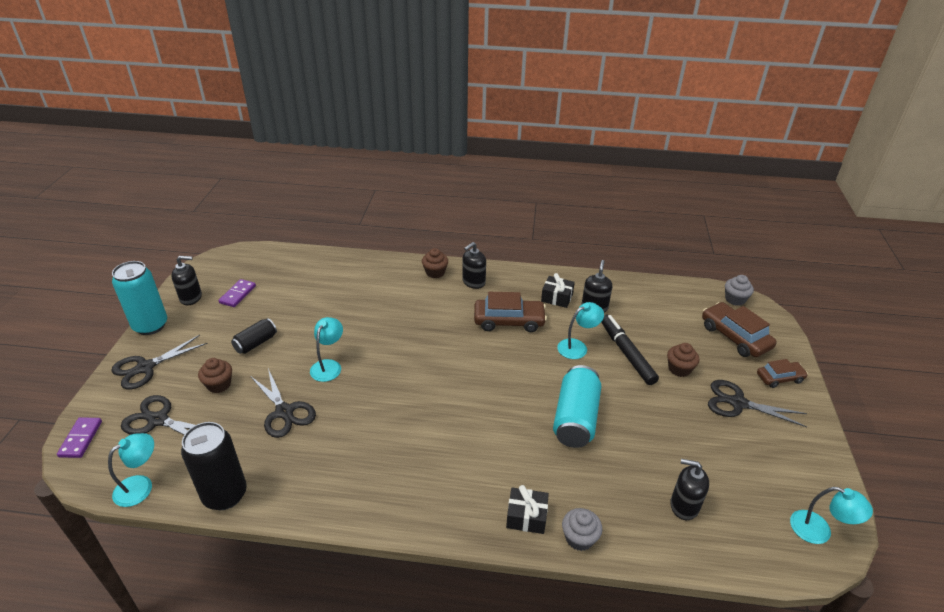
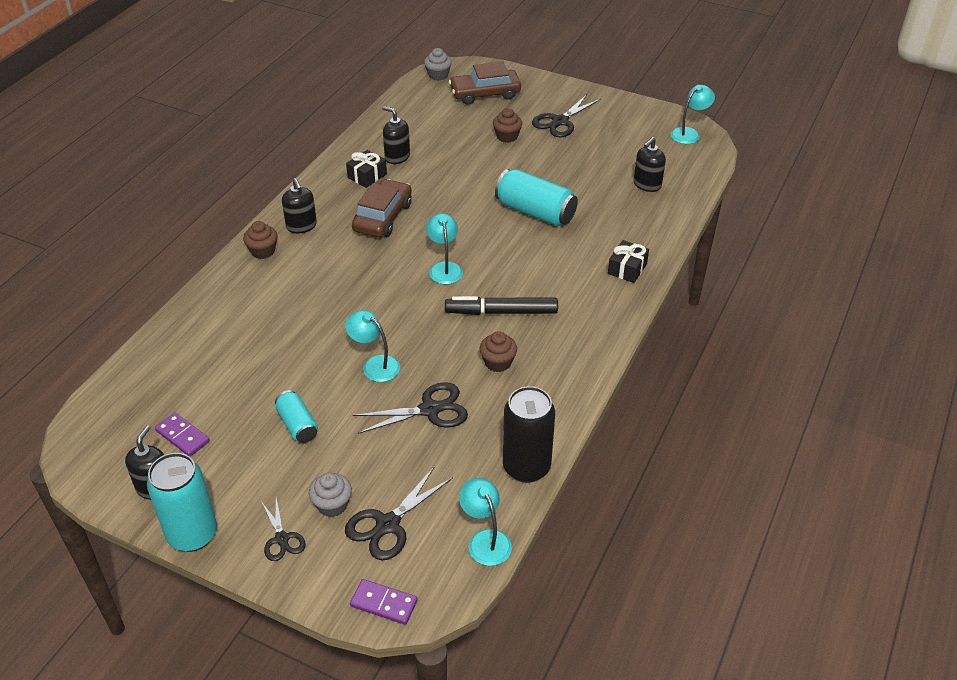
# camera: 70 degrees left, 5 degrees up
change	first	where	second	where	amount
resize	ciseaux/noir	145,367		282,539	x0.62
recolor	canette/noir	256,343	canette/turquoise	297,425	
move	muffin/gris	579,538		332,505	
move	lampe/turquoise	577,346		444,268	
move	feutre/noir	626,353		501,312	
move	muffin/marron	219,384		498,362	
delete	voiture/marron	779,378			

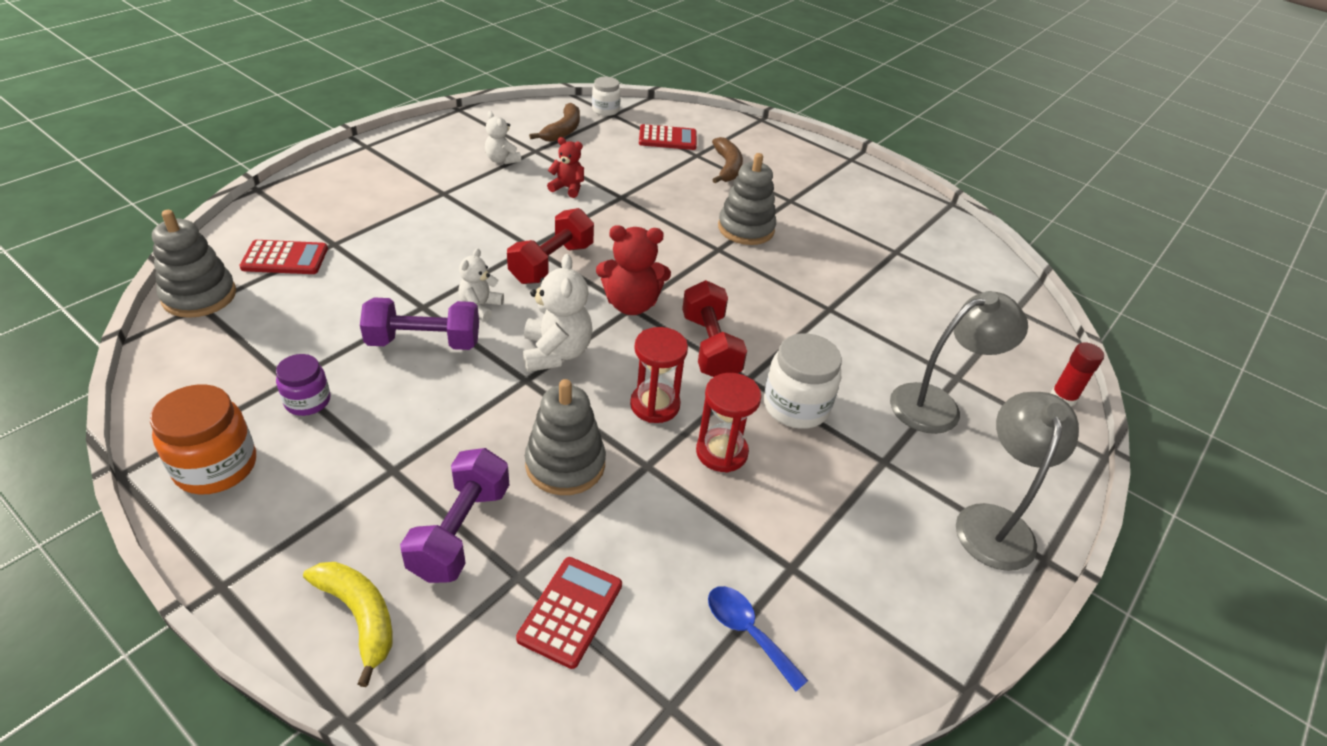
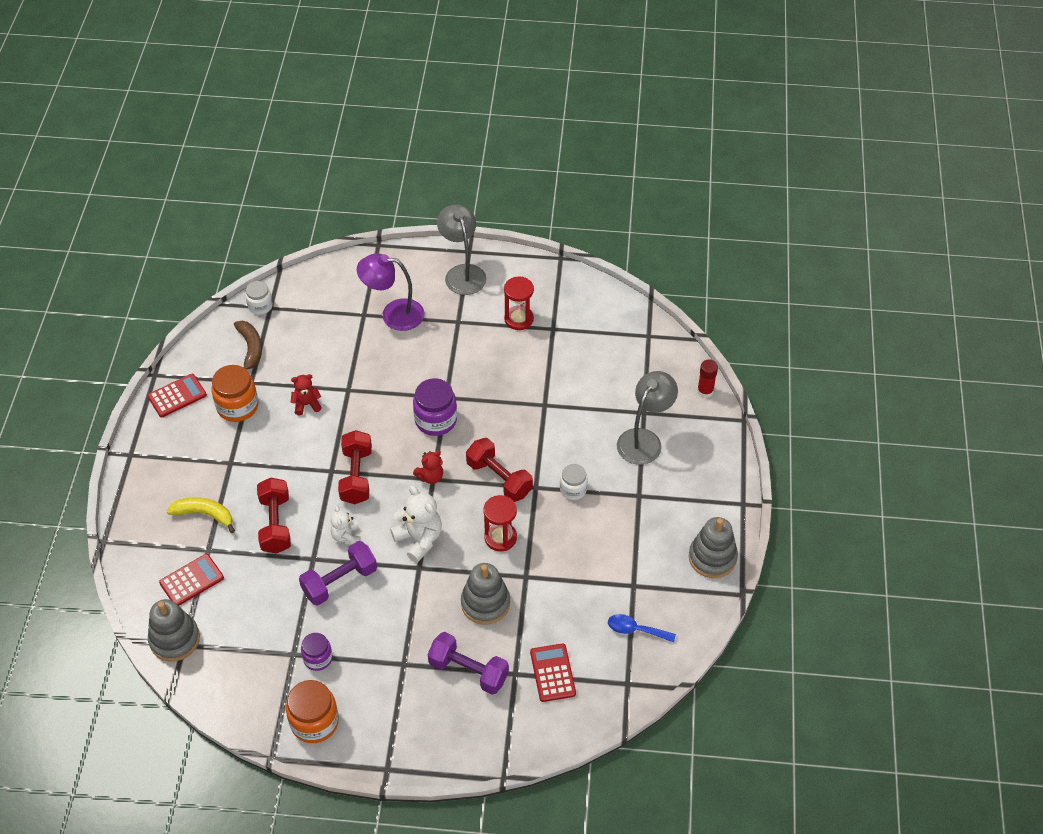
# camera: 30 degrees left, 10 degrees up
change	first	where	second	where	amount
move	calculatrice/rouge	667,138		177,396	
move	banane/jaune	359,616		204,514	
replace	ours en peluche/blanc	502,160	bocal/orange	237,406	
insert			haltère/rouge	276,524	
replace	banane/marron	727,167	lampe/violet	393,314	
insert			bocal/violet	436,420	
resize	ours en peluche/rouge	631,304		430,477	x0.61
rotate	haltère/violet	460,531		468,671	45 degrees counterclockwise
move	lampe/gris	994,522		462,273	
move	sablier/rouge	721,452		519,319	
resize	bocal/blanc	796,406		573,489	x0.62
move	jouet à empiler/gris	746,229		712,558	

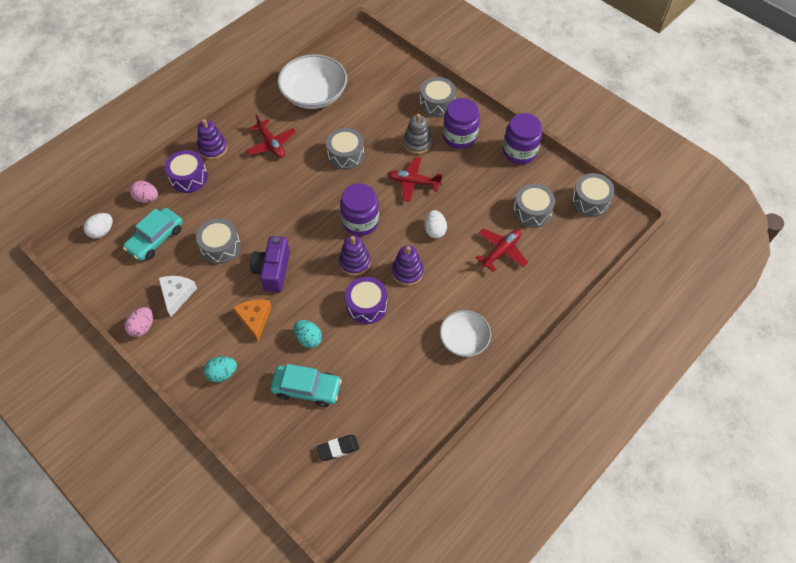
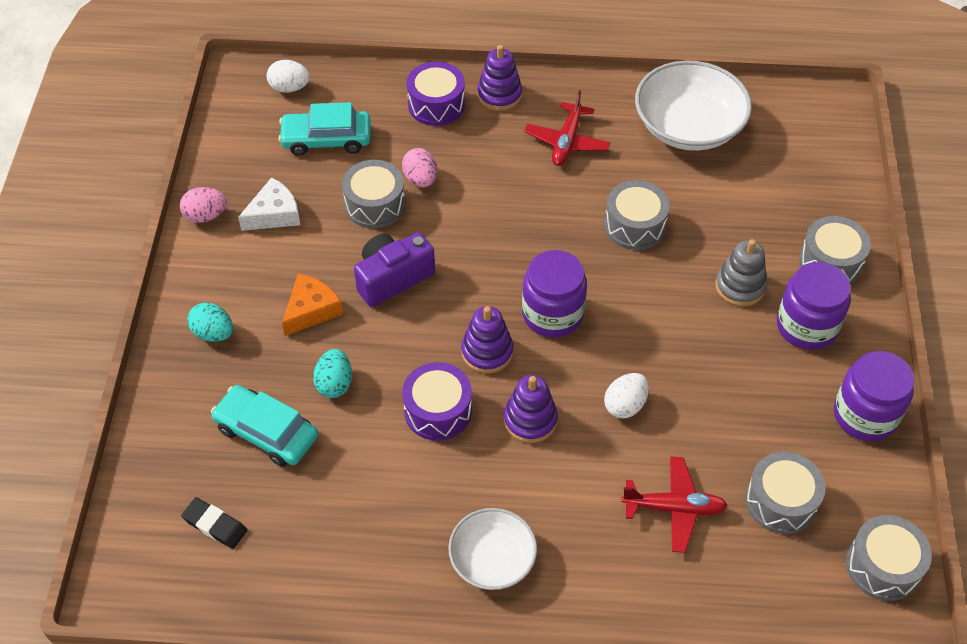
# camera: 50 degrees right, 5 degrees down
change	first	where	second	where	amount
rotate	voiture/turquoise	307,388		266,432	150 degrees clockwise
move	œuf/rose	147,198		420,179	
delete	avion/rouge	413,182			

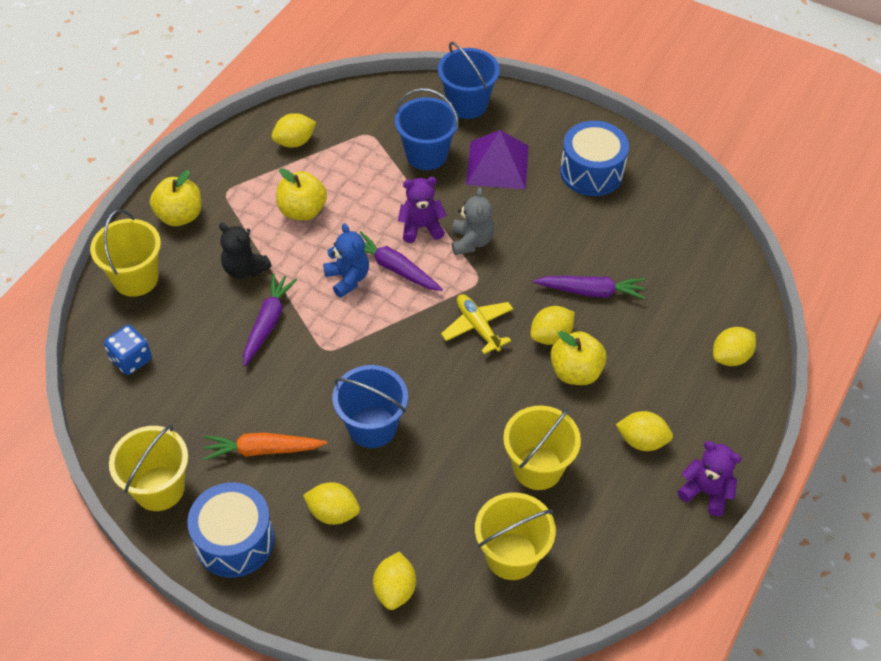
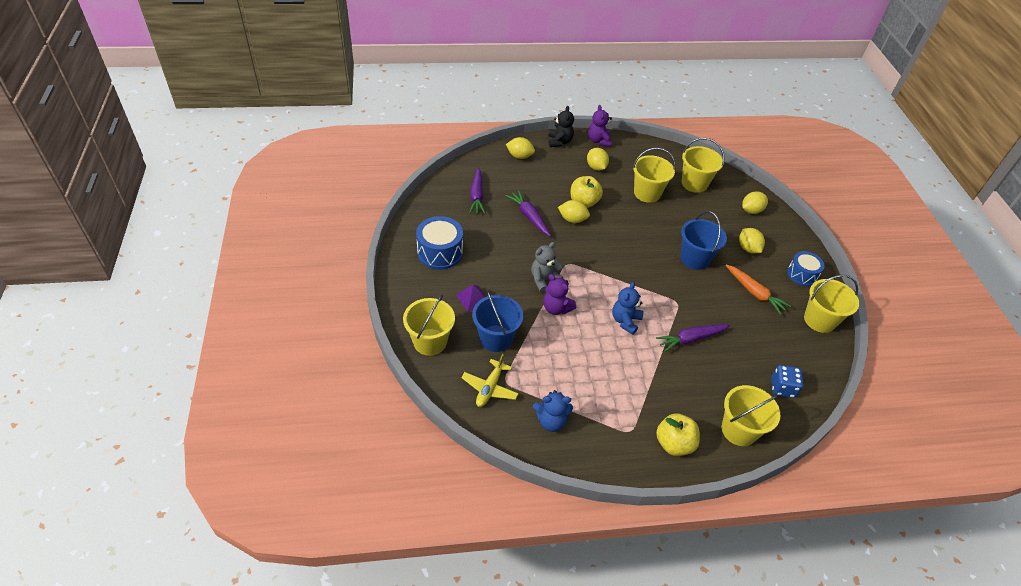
# camera: 130 degrees left, 5 degrees down
change	first	where	second	where	amount
recolor	seau/bleu	467,104	seau/jaune	430,342	
resize	pyramide/violet	497,165		472,298	x0.57
move	avion/jaune	478,327		490,388	
move	carotte/violet	394,268		477,195	
replace	citron/jaune	295,142	ours en peluche/bleu	551,421	
move	ours en peluche/noir	245,269		559,142	
resize	tambour/bleu	234,541		802,274	x0.66
delete	pomme/jaune	302,211			

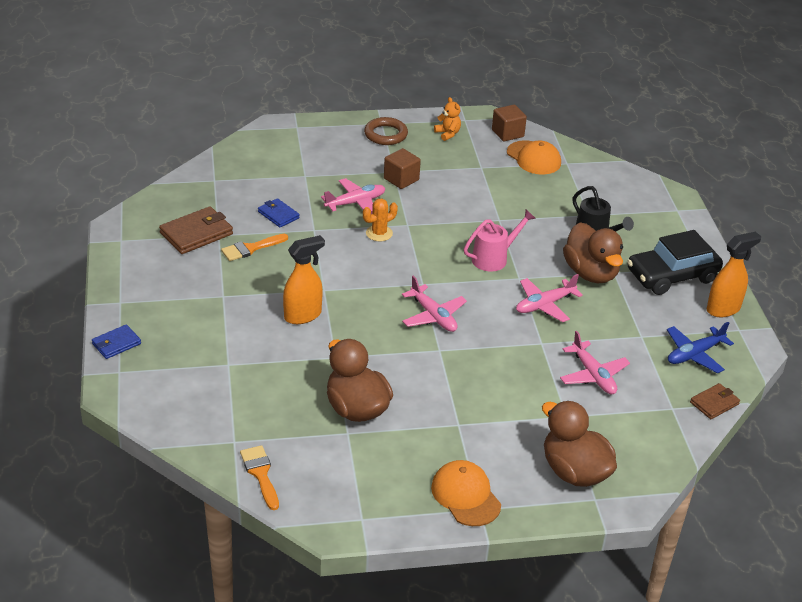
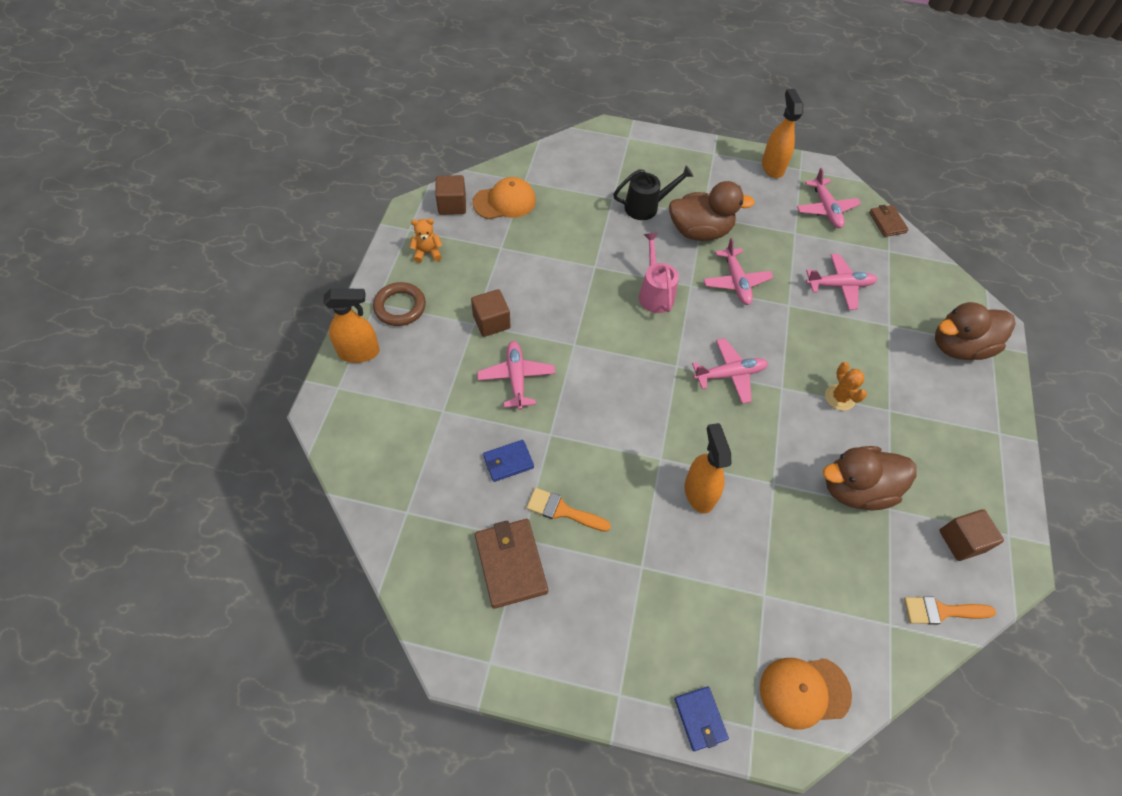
# camera: 70 degrees left, 20 degrees up
change	first	where	second	where	amount
insert			vaporisateur/orange	359,352	
rotate	pinceau/orange	250,248		562,510	120 degrees clockwise
move	casquette/orange	465,496		804,691	
recolor	avion/bleu	694,354	avion/rose	826,209	
move	cactus/orange	379,233		840,397	
insert			cube/marron	961,541	
delete	voiture/noir	672,276			

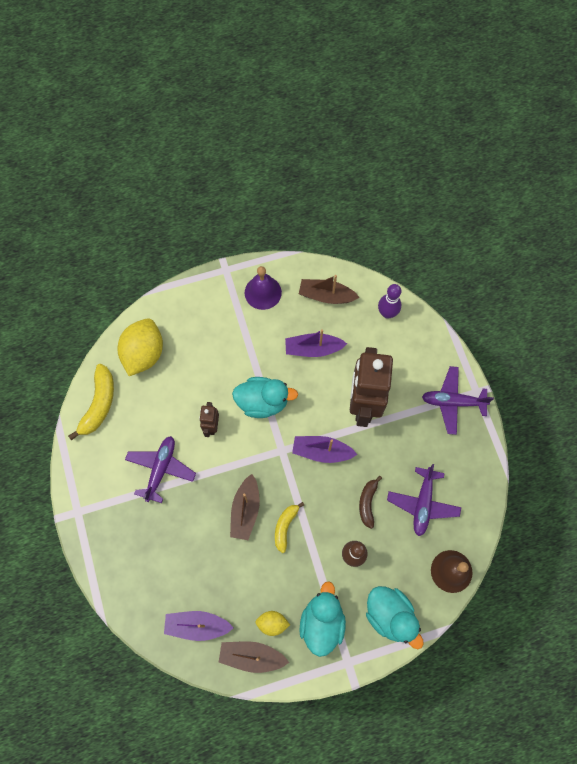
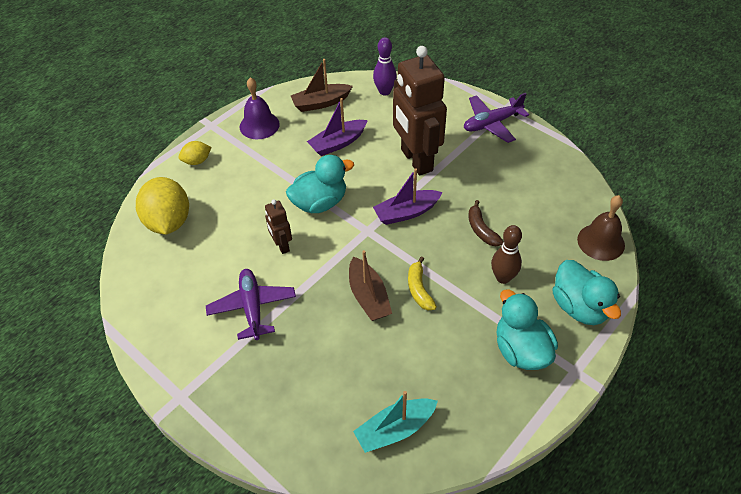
# camera: 30 degrees left, 20 degrees down
change	first	where	second	where	amount
move	citron/jaune	272,623		197,161	
recolor	bateau/violet	197,625	bateau/turquoise	395,429	
rotate	canard/turquoise	390,615		579,307	45 degrees clockwise
delete	banane/jaune	99,404			
delete	bateau/marron	252,656			
delete	avion/violet	422,503			

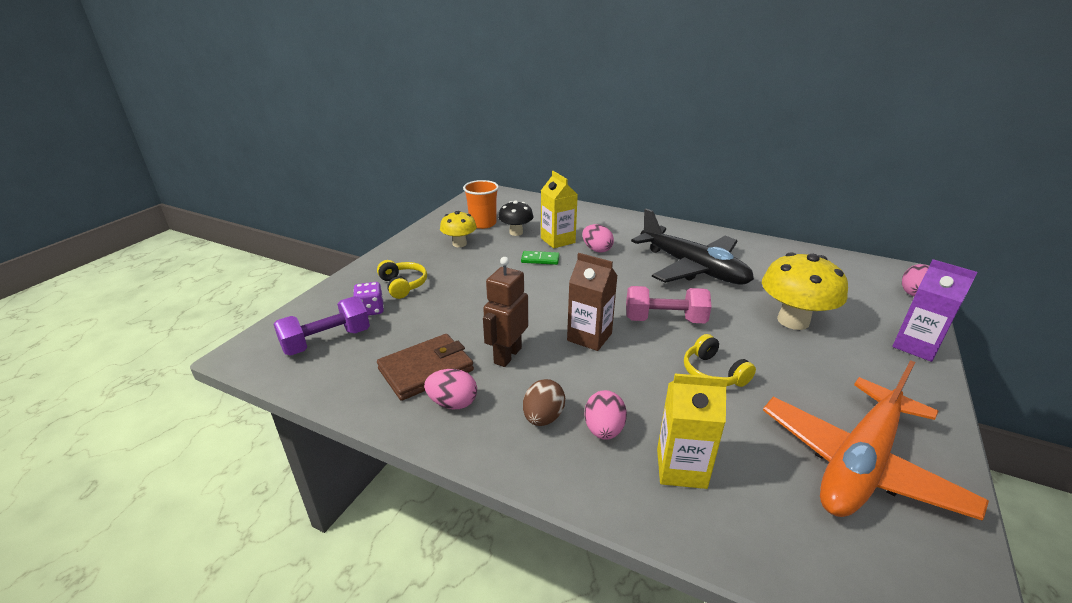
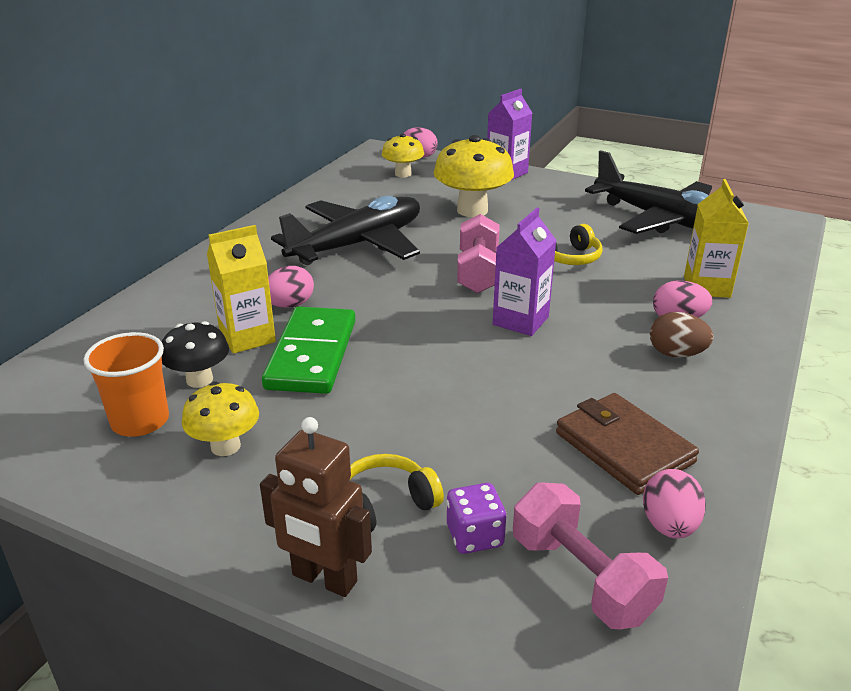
# camera: 90 degrees left, 0 degrees up
change	first	where	second	where	amount
move	robot/marron	507,355		324,579	
resize	domino/vert	540,259		311,354	x2.15
insert			champignon/jaune	403,174	
recolor	brique de lait/marron	589,337	brique de lait/violet	520,321	
recolor	haltère/violet	327,341	haltère/rose	581,577	
recolor	avion/orange	859,464	avion/noir	663,220	
move	œuf/rose	453,403		669,525	

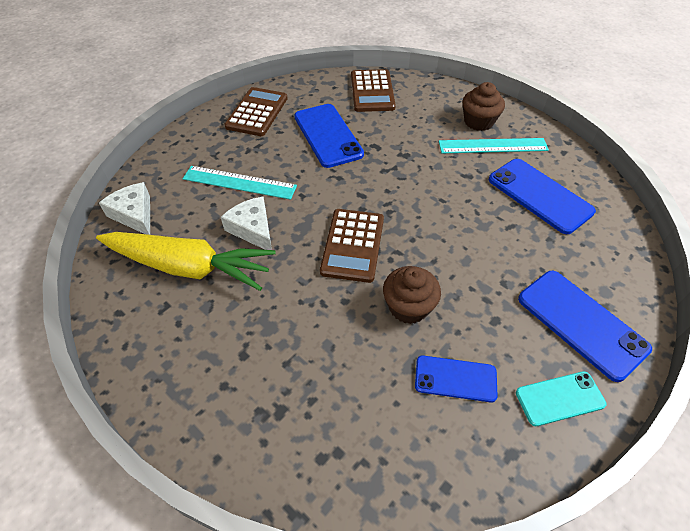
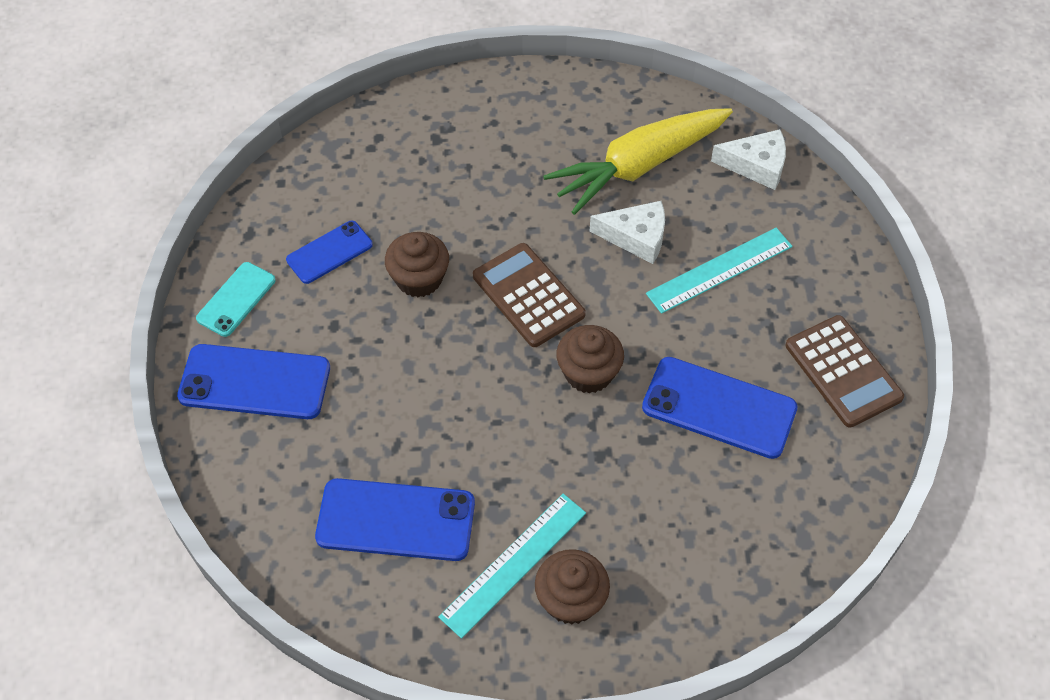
# camera: 135 degrees right, 5 degrees up
change	first	where	second	where	amount
insert			muffin/marron	588,373	
delete	calculatrice/marron	372,91			

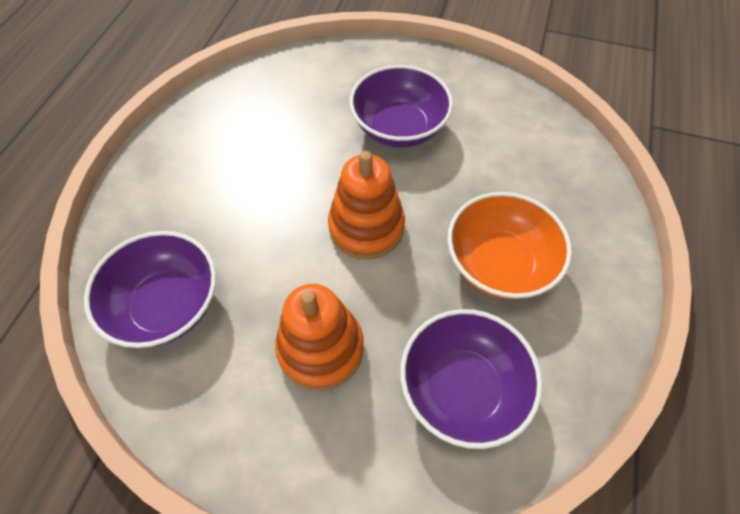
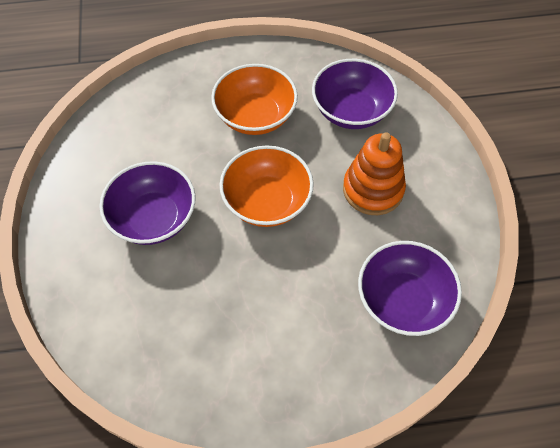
# camera: 115 degrees left, 0 degrees up
change	first	where	second	where	amount
replace	jouet à empiler/orange	366,227	bol/orange	267,201	

